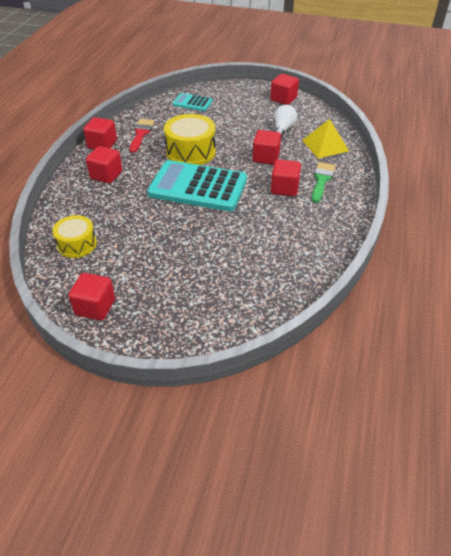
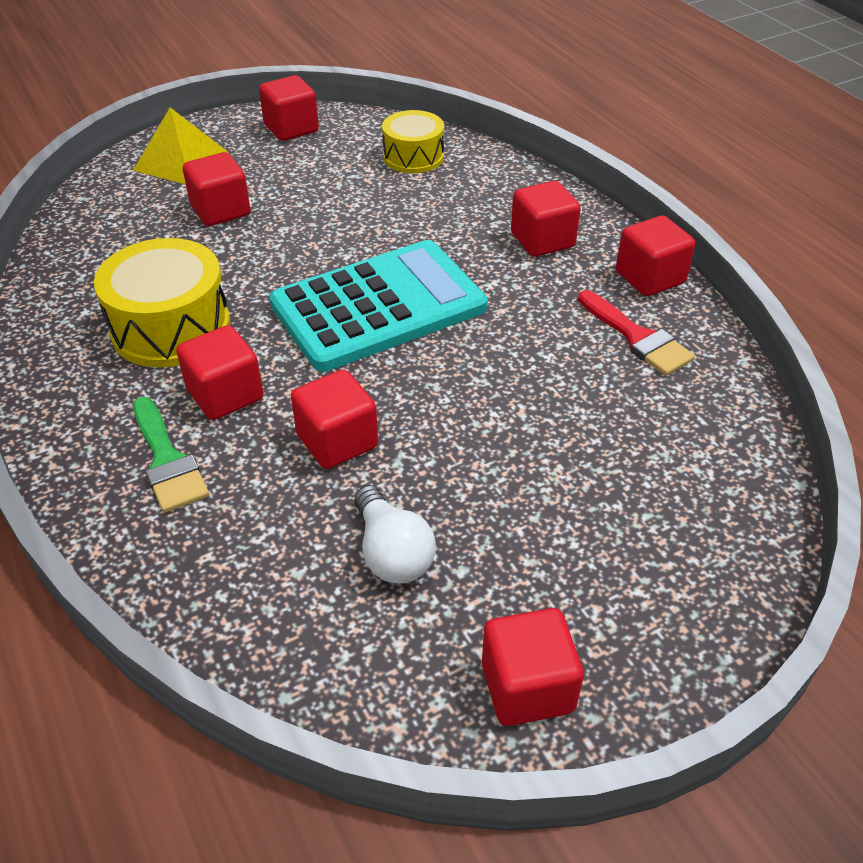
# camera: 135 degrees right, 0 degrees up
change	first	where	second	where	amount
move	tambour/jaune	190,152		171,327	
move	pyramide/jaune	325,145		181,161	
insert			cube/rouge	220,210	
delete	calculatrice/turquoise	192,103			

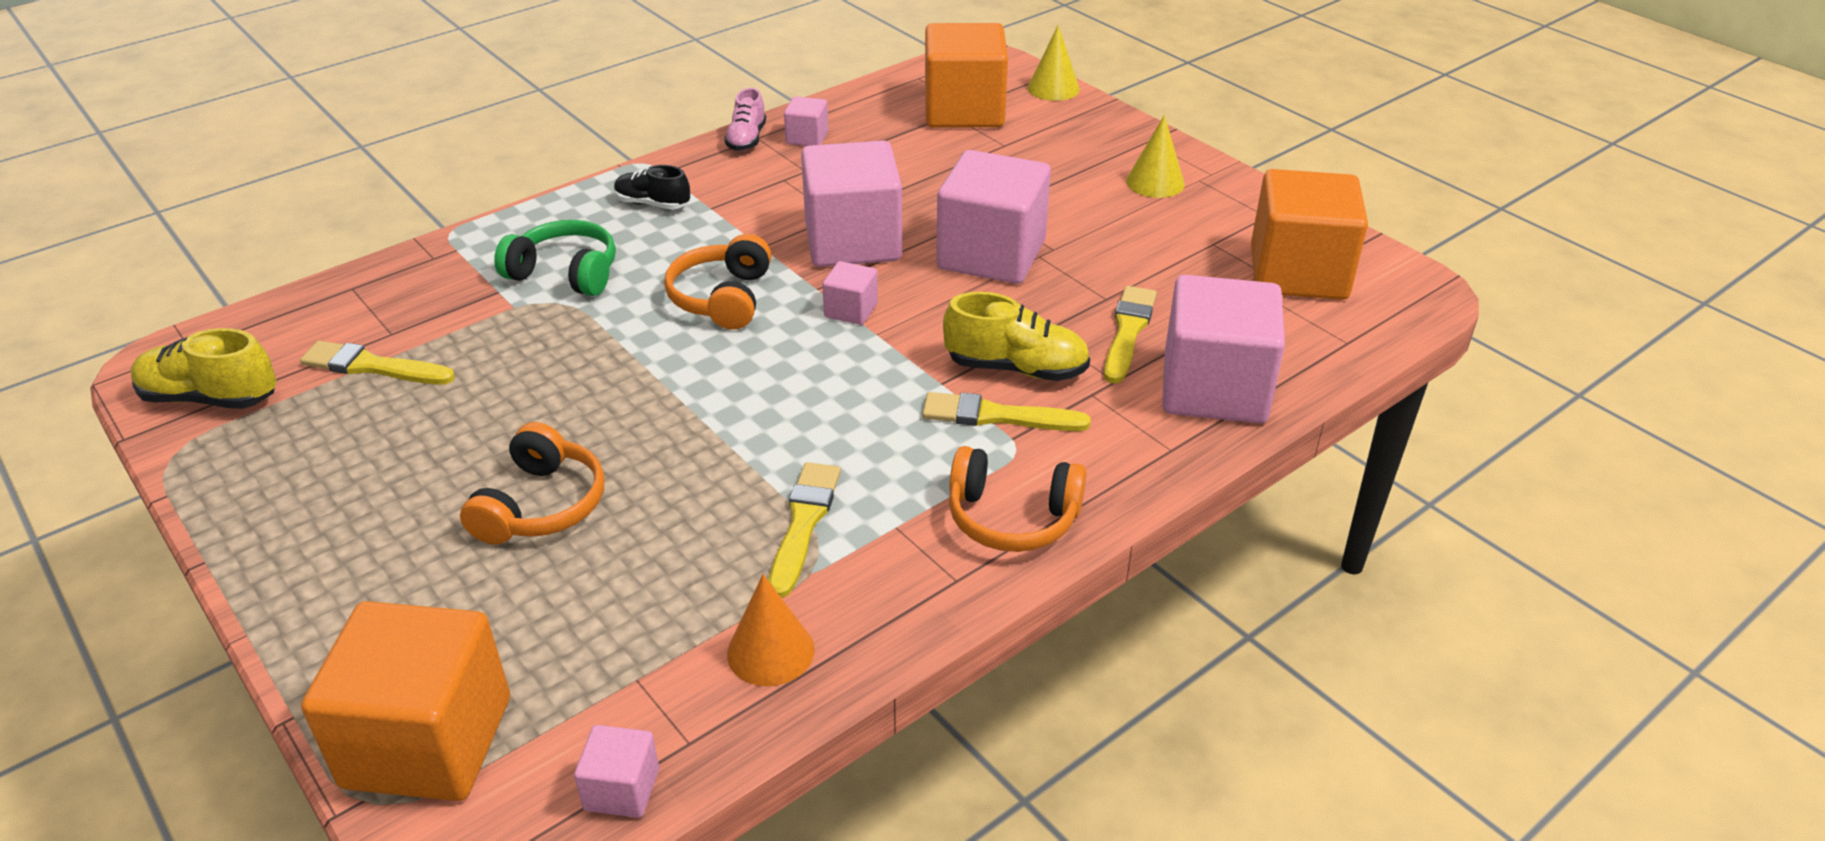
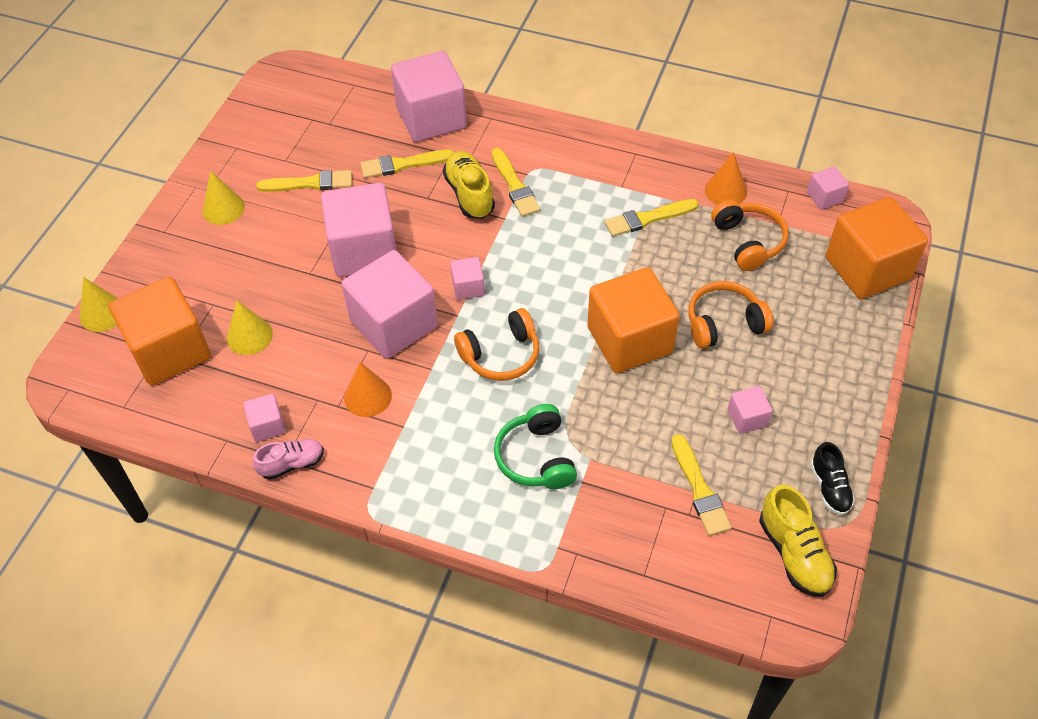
# camera: 120 degrees left, 15 degrees up
change	first	where	second	where	amount
insert			cône/jaune	249,336	
insert			pinceau/jaune	310,183	
insert			cône/orange	368,396	
move	cube/orange	1298,273		629,340	
move	casque audio/orange	1012,518		748,241	
insert			cube/rose	747,418	
move	chaussure/noir	652,204		829,487	

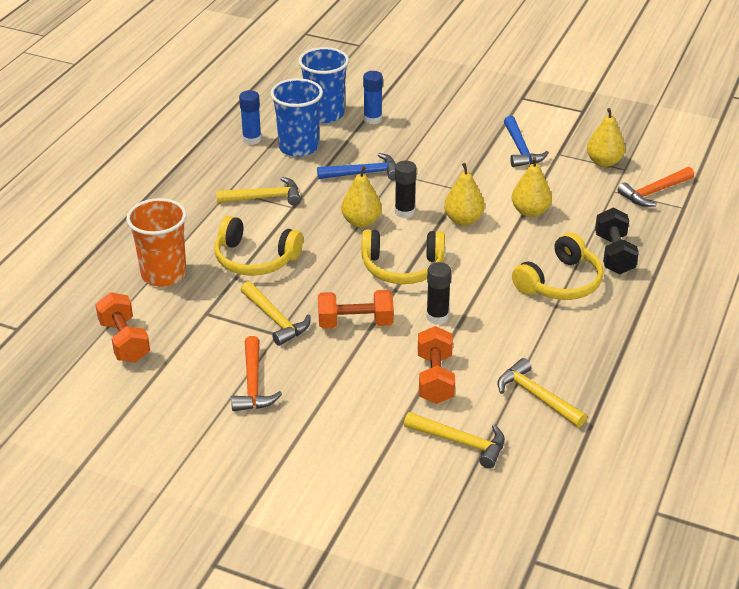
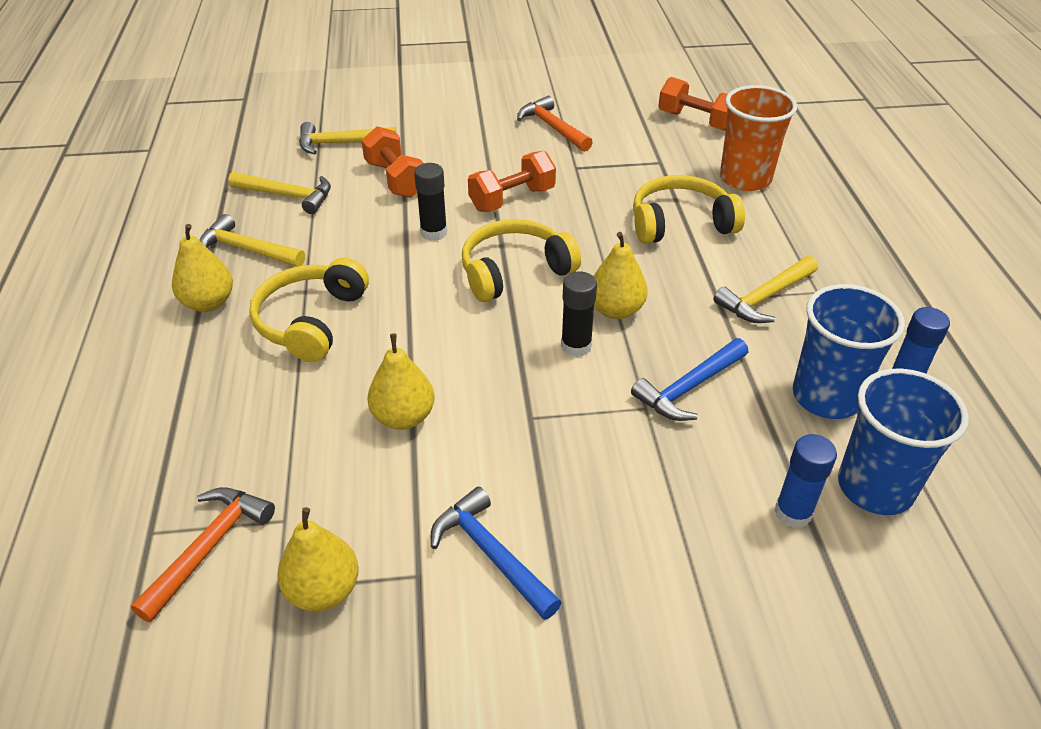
# camera: 150 degrees right, 5 degrees up
change	first	where	second	where	amount
move	poire/jaune	463,220		208,303	
move	marteau/jaune	275,319		247,250	
delete	haltère/noir	614,254			

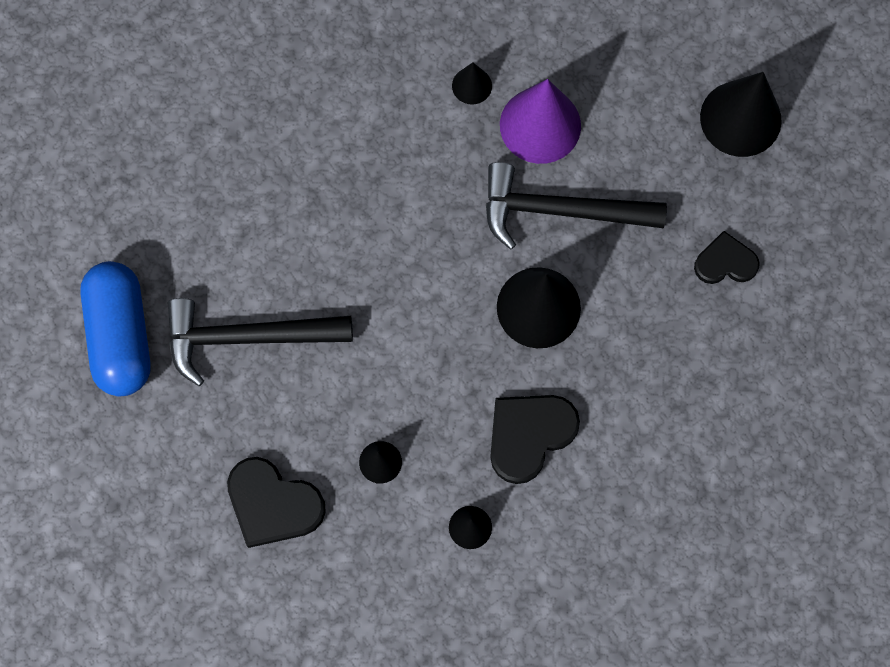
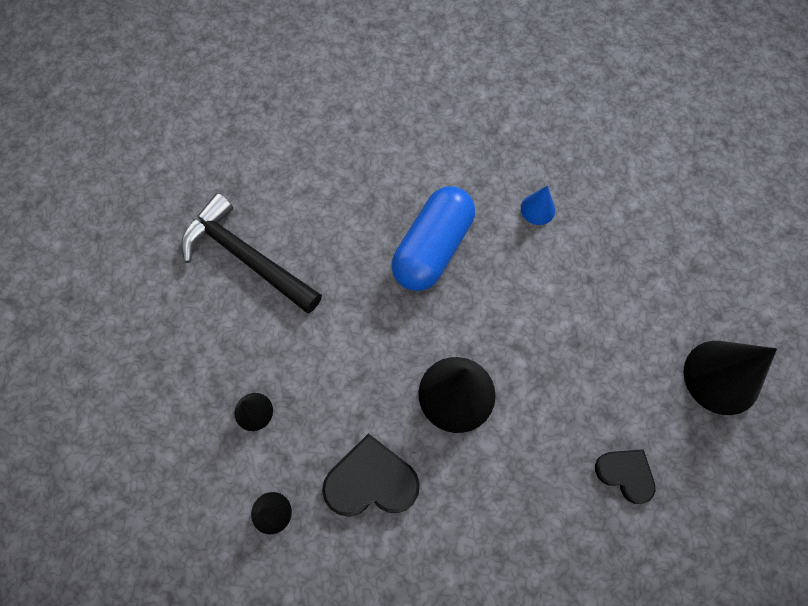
# camera: 40 degrees right, 5 degrees down
change	first	where	second	where	amount
move	gélule/bleu	121,335		432,248	
recolor	cône/noir	472,85	cône/bleu	537,209	
delete	cœur/noir	273,504			
delete	marteau/noir	560,211			
delete	cône/violet	540,125			

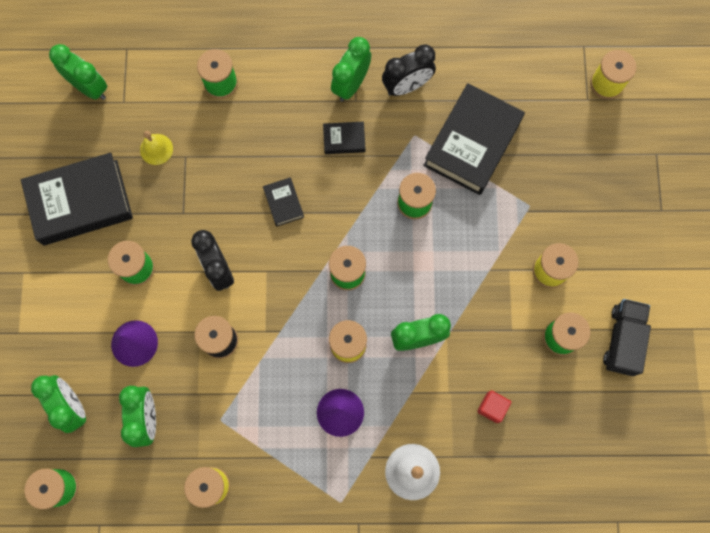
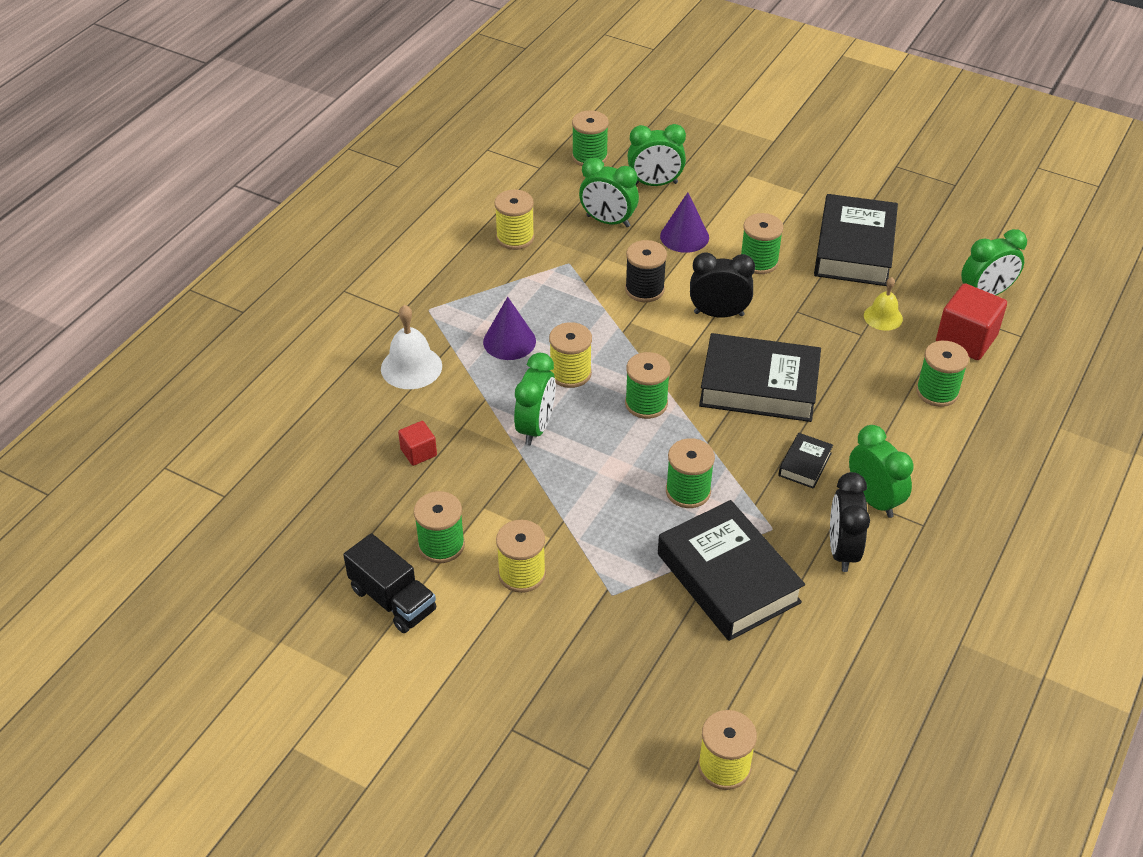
# camera: 120 degrees right, 30 degrees down
change	first	where	second	where	amount
resize	livre/noir	283,203		759,386	x2.22
insert			cube/rouge	966,339	

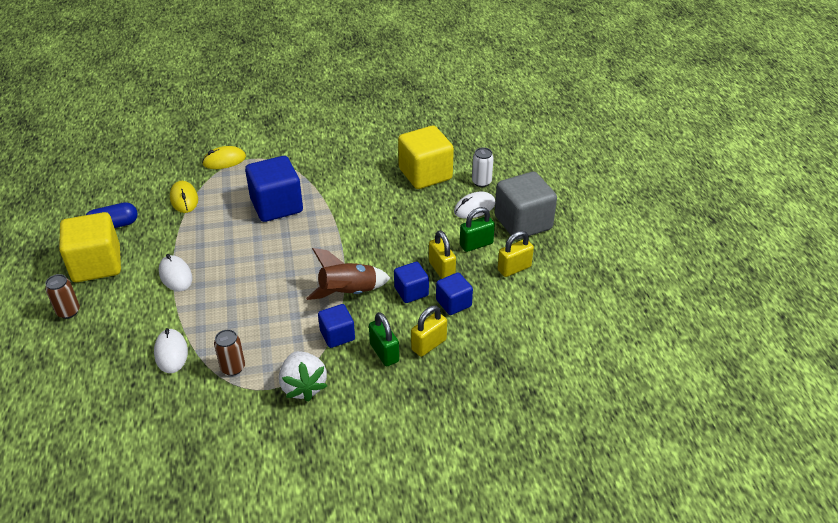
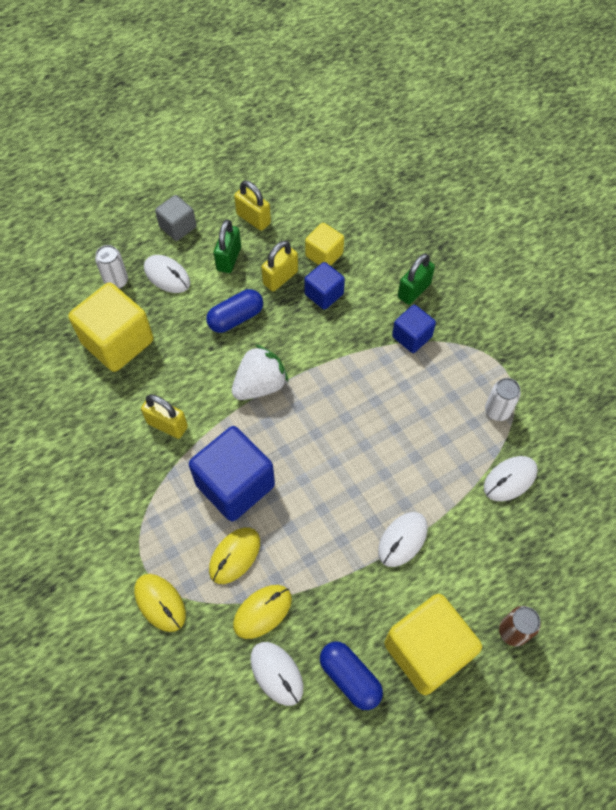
# camera: 110 degrees left, 20 degrees up
change	first	where	second	where	amount
move	cadenas/jaune	429,344		167,425	
resize	cube/gris	523,222		178,227	x0.55
insert			gélule/bleu	235,318	
insert			souris/jaune	234,556	
rotate	cadenas/vert	476,244		229,259	60 degrees clockwise
move	fraise/blanc	303,386		260,385	
insert			souris/blanc	276,673	
recolor	cube/bleu	453,303	cube/jaune	324,255	
recolor	canette/marron	233,368	canette/blanc	497,411	
delete	fusée/marron	348,293			

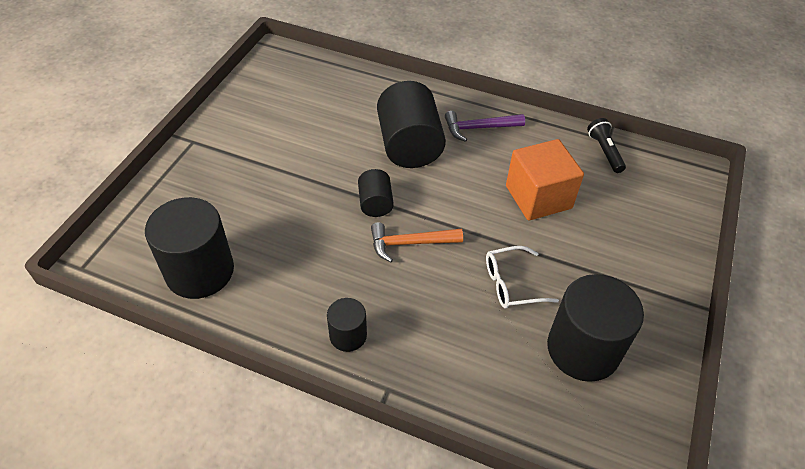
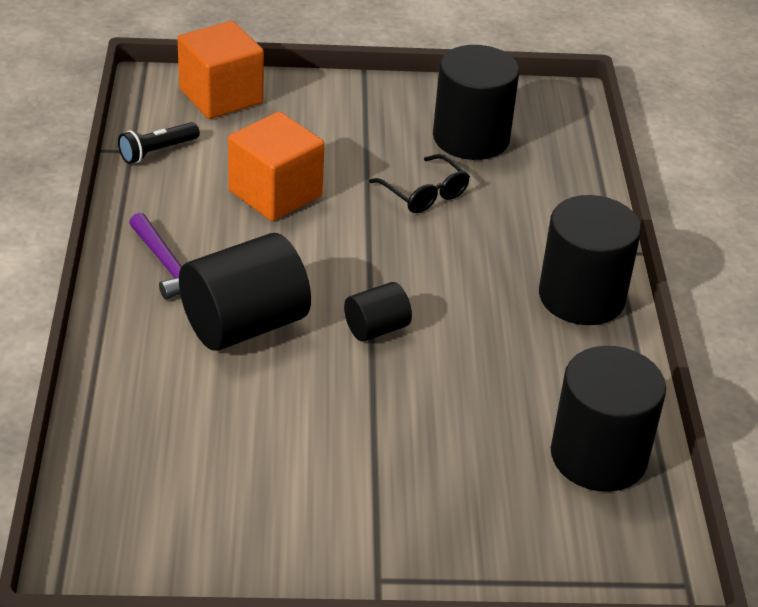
# camera: 115 degrees left, 10 degrees down
change	first	where	second	where	amount
insert			cube/orange	221,96	
recolor	lunettes/blanc	512,284	lunettes/noir	424,193	
resize	cylindre/noir	348,335		581,297	x1.93
delete	marteau/orange	409,243			

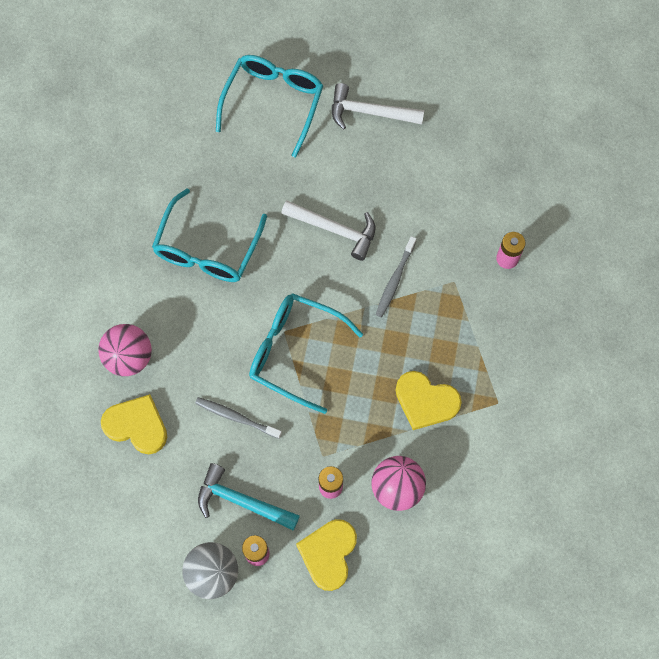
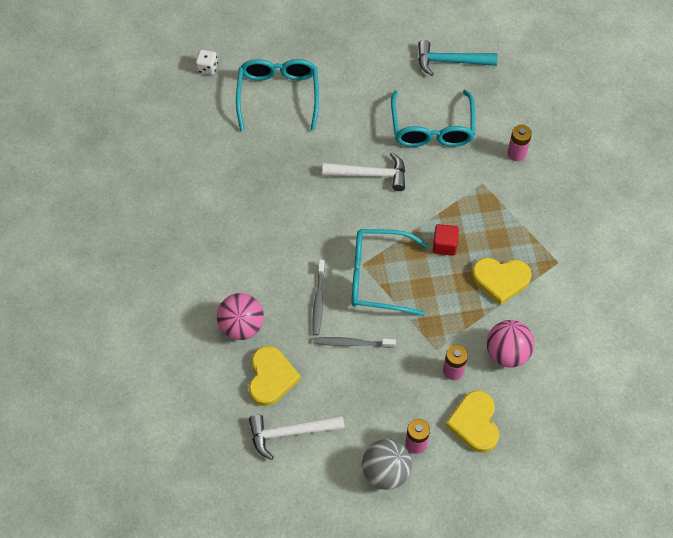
# camera: 20 degrees left, 10 degrees down
change	first	where	second	where	amount
insert			dé/blanc	207,68	
rotate	cœur/jaune	137,425		271,377	90 degrees clockwise
move	marteau/blanc	370,112		290,433	
move	brosse à dents/gris	394,280		318,301	
move	lunettes/turquoise	207,249		432,128	
move	marteau/turquoise	242,501		450,61	
insert			cube/rouge	444,245	

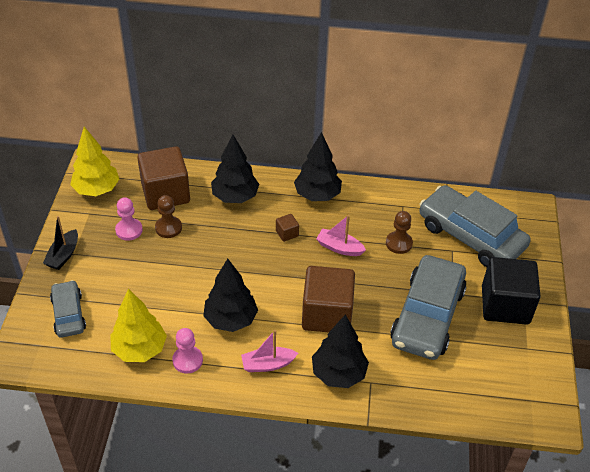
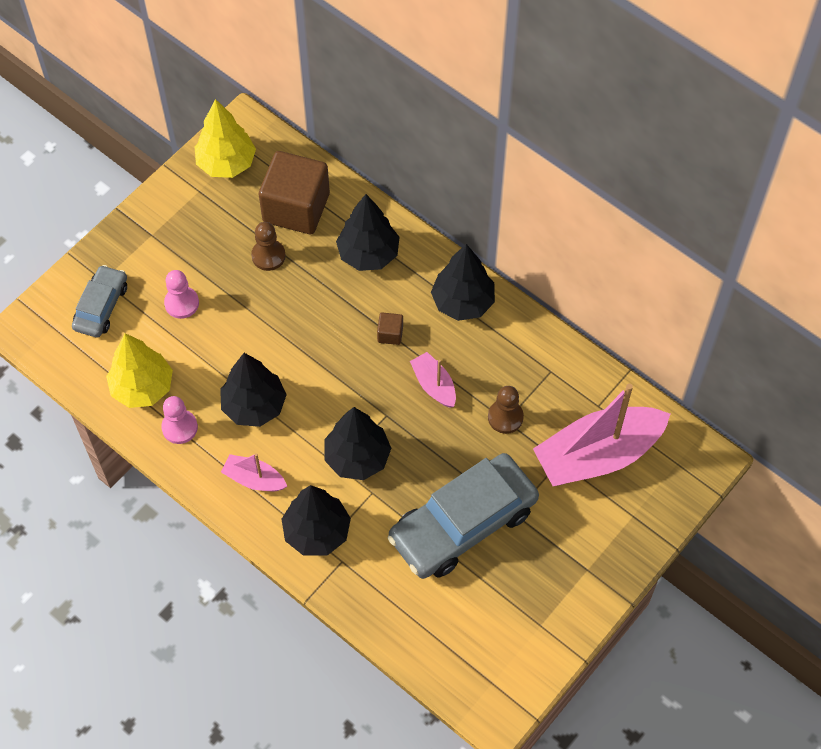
# camera: 35 degrees right, 15 degrees up
change	first	where	second	where	amount
move	pion/rose	129,230		181,303	
replace	cube/marron	327,314	arbre/noir	357,458	
replace	voiture/gris	471,236	bateau/rose	597,455	
delete	bateau/noir	63,255			
delete	cube/noir	505,305			

